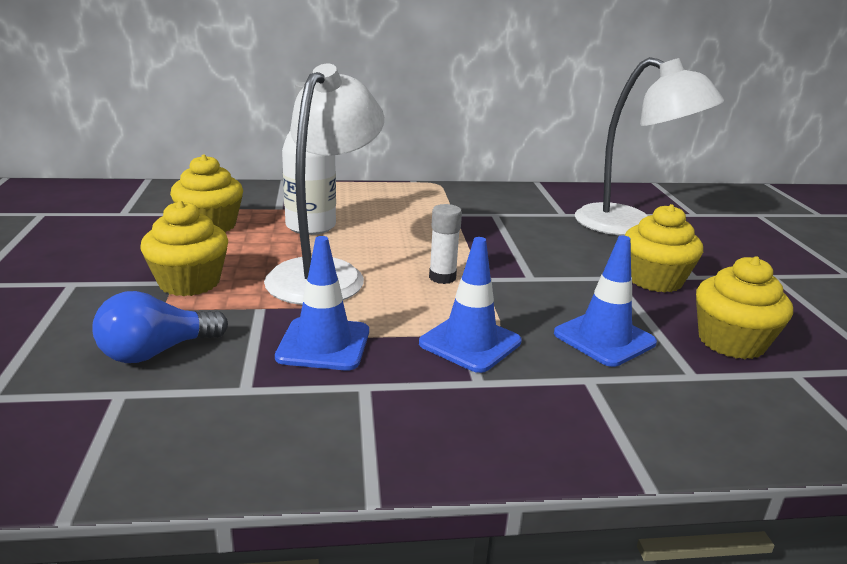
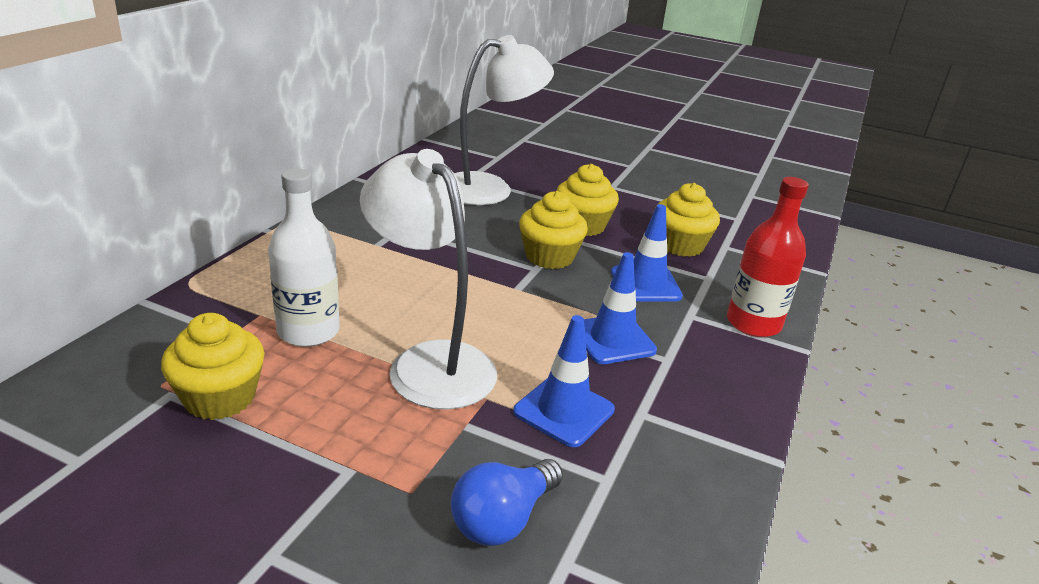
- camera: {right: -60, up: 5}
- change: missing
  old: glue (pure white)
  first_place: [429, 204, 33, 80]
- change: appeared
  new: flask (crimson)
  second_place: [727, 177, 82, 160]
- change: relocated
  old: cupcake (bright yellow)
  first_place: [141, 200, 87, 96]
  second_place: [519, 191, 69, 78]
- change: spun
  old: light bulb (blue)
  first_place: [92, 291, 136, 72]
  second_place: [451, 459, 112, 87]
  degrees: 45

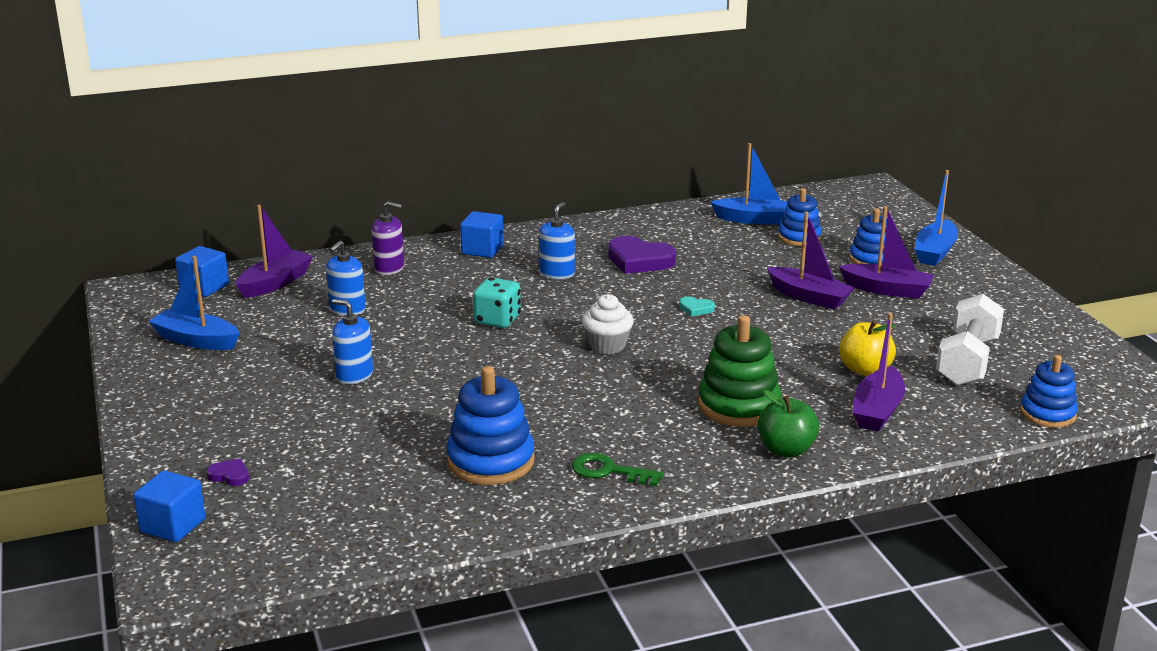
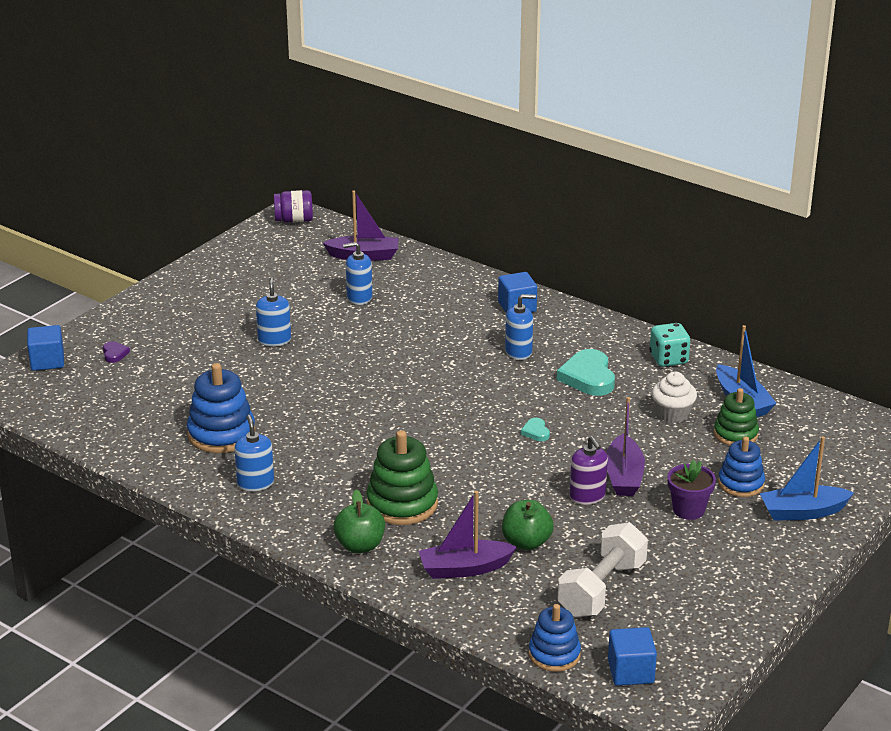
- camera: {right: 55, up: 5}
- change: missing
  old: boat (blue)
  first_place: [148, 256, 92, 94]
- change: appeared
  new: jam jar (purple)
  second_place: [274, 190, 39, 33]
- change: relocated
  old: solid cube (blue)
  first_place: [175, 246, 54, 51]
  second_place: [608, 627, 49, 59]
- change: relocated
  old: soap pump (purple)
  first_place: [372, 201, 32, 74]
  second_place: [570, 436, 38, 69]
- change: relocated
  old: game die (teal)
  first_place: [473, 277, 48, 51]
  second_place: [649, 323, 42, 44]
- change: relocated
  old: cupcake (pure white)
  first_place: [582, 294, 52, 60]
  second_place: [652, 372, 45, 51]
- change: exchanged
  old: door key (leaf-green)
  new: soap pump (blue)
  first_place: [572, 453, 92, 33]
  second_place: [234, 415, 40, 76]
- change: exchanged
  old: boat (purple)
  new: flower pot (purple)
  first_place: [839, 206, 94, 93]
  second_place: [668, 460, 48, 60]
- change: colour
  old: heart (purple)
  new: heart (teal)
  first_place: [608, 236, 68, 38]
  second_place: [557, 349, 58, 47]
- change: colour
  old: stacking toy (blue)
  new: stacking toy (leaf-green)
  first_place: [778, 188, 44, 58]
  second_place: [714, 388, 45, 58]
- change: colour
  old: apple fruit (bright yellow)
  new: apple fruit (leaf-green)
  first_place: [839, 320, 57, 56]
  second_place: [502, 500, 52, 50]
- change: spun
  old: hand weight (pure white)
  first_place: [936, 294, 68, 92]
  second_place: [558, 523, 90, 94]
  degrees: -45

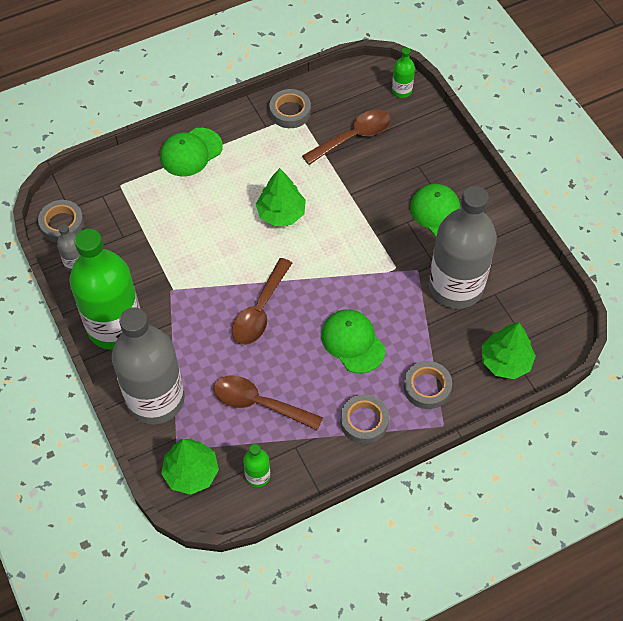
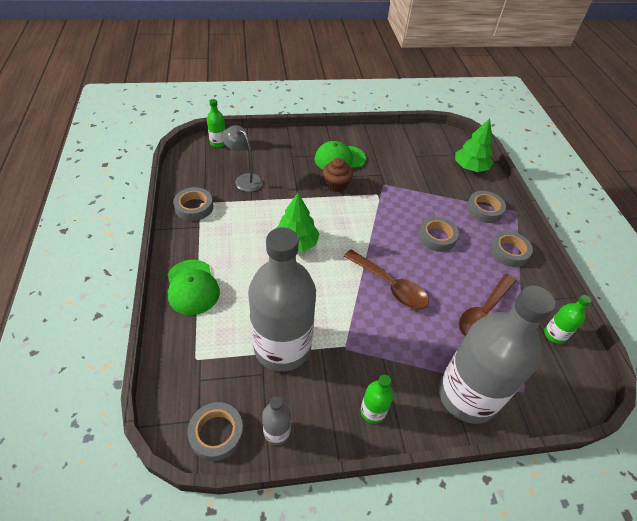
- camera: {right: -75, up: -10}
- change: missing
  old: toy tree (leaf-green)
  first_place: [161, 439, 58, 56]
- change: appeared
  new: cupcake (brown)
  second_place: [323, 158, 30, 34]
- change: relocated
  old: flask (grey)
  first_place: [429, 186, 68, 123]
  second_place: [248, 227, 68, 145]
- change: exchanged
  old: teaspoon (brown)
  new: reading lamp (grey)
  first_place: [302, 110, 89, 55]
  second_place: [222, 125, 41, 67]
- change: exchanged
  old: cap (leaf-green)
  new: roll of tape (grey)
  first_place: [321, 309, 64, 65]
  second_place: [418, 217, 41, 35]
- change: size
  old: flask (leaf-green)
  first_place: [70, 229, 70, 121]
  second_place: [361, 374, 32, 50]
  factor: 0.41

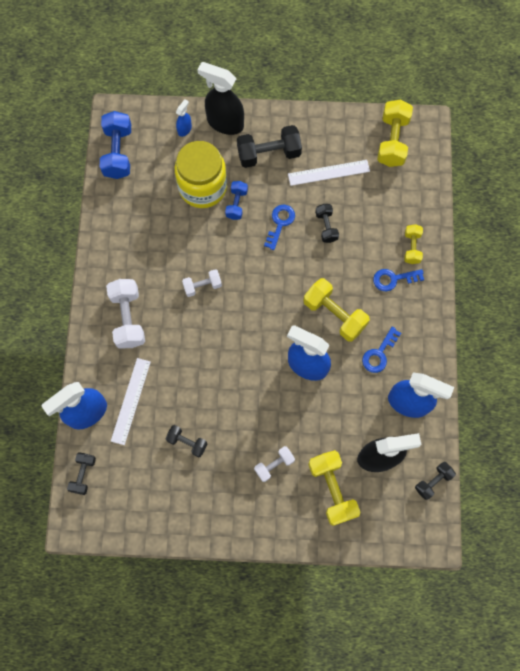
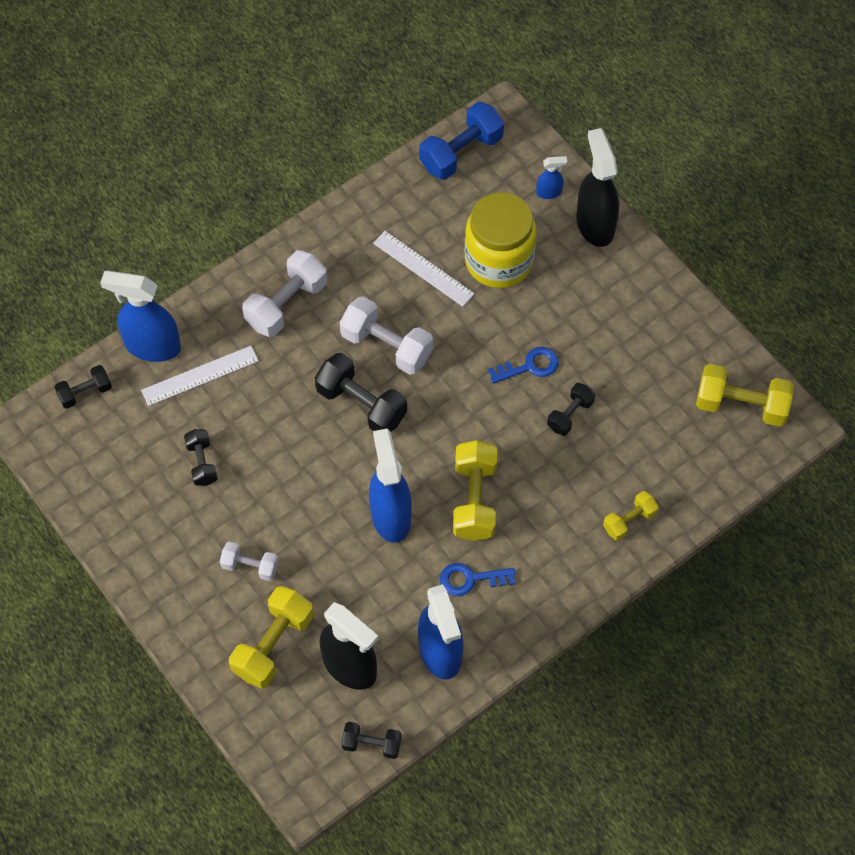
- camera: {right: 50, up: -10}
- change: missing
  old: hand weight (blue)
  first_place: [225, 181, 23, 39]
- change: missing
  old: door key (blue)
  first_place: [373, 269, 51, 23]
- change: relocated
  old: hand weight (ebony)
  first_place: [237, 125, 65, 43]
  second_place: [315, 353, 92, 79]
- change: relocated
  old: ruler (pure white)
  first_place: [288, 160, 82, 26]
  second_place: [373, 231, 102, 76]
- change: spun
  old: hand weight (bright yellow)
  first_place: [377, 100, 36, 67]
  second_place: [696, 364, 98, 63]
  degrees: 45
- change: size
  old: hand weight (pure white)
  first_place: [182, 269, 40, 28]
  second_place: [340, 296, 93, 79]
  factor: 1.72

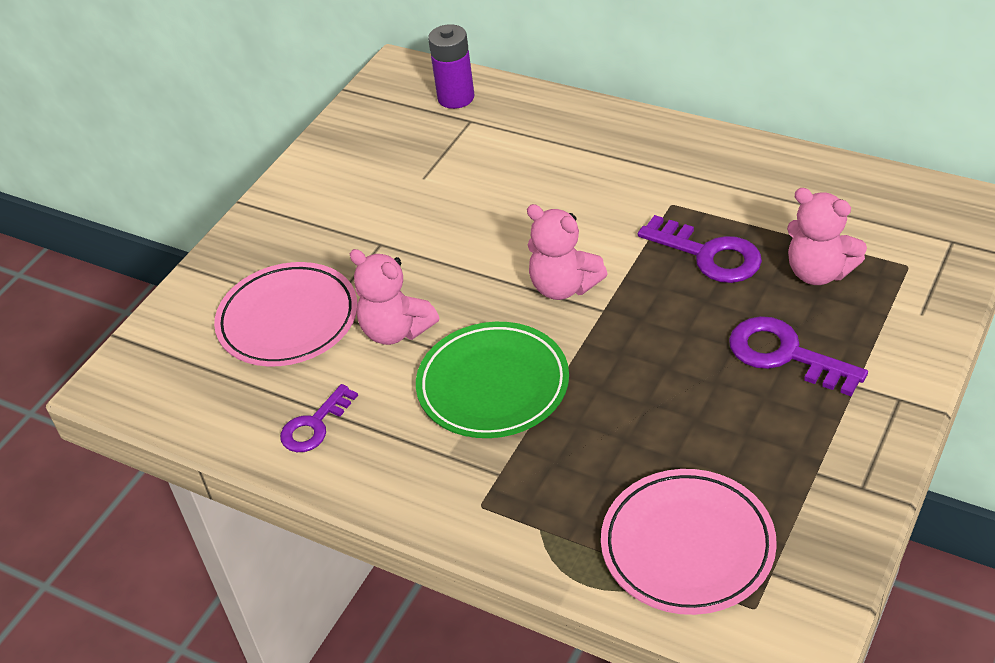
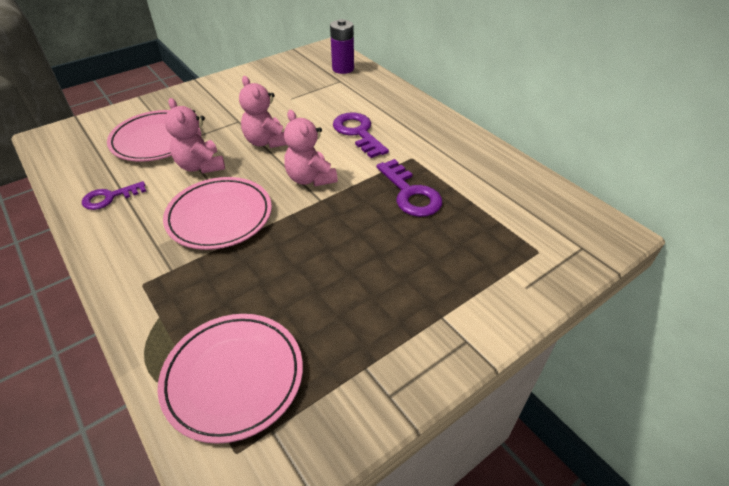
- camera: {right: 20, up: 0}
- change: relocated
  old: door key (purple)
  first_place: [729, 316, 139, 80]
  second_place: [333, 113, 56, 45]
- change: relocated
  old: stuffed bear (rosy)
  first_place: [787, 188, 80, 97]
  second_place: [239, 76, 48, 72]
- change: colour
  old: plate (leaf-green)
  new: plate (rosy)
  first_place: [416, 322, 153, 116]
  second_place: [163, 177, 109, 73]

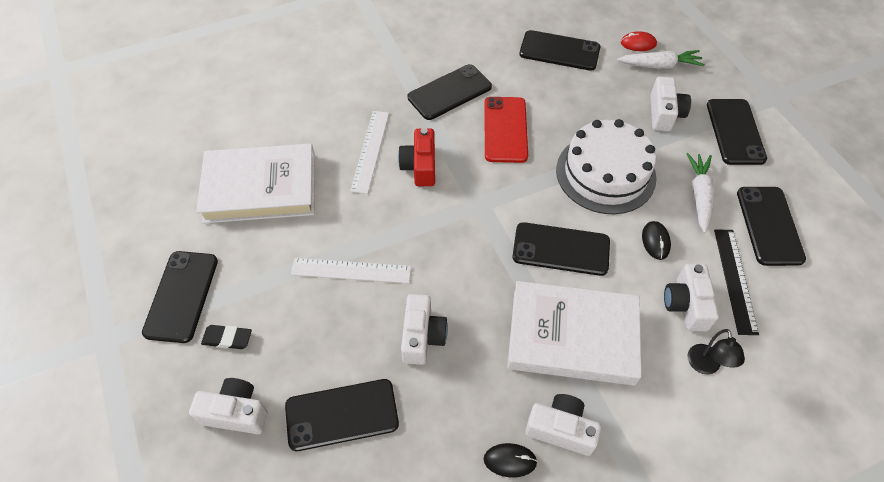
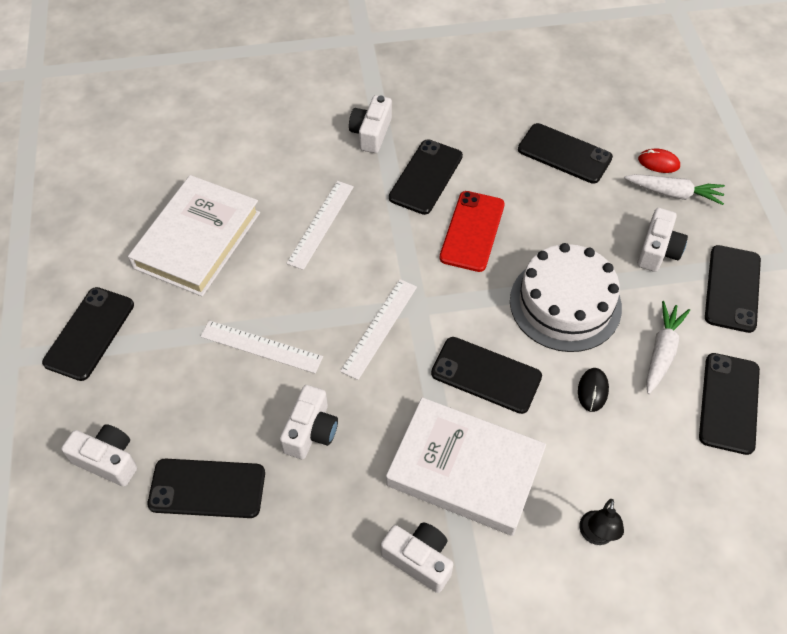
- camera: {right: 15, up: 0}
- change: missing
  old: gum eraser (ebony)
  first_place: [201, 325, 51, 24]
- change: missing
  old: compact camera (crimson)
  first_place: [398, 128, 37, 58]
- change: missing
  old: computer mouse (ebony)
  first_place: [484, 443, 54, 34]
- change: missing
  old: ruler (ebony)
  first_place: [714, 229, 45, 106]
- change: appeared
  new: ruler (pure white)
  second_place: [340, 279, 77, 101]
- change: relocated
  old: compact camera (pure white)
  first_place: [664, 264, 55, 67]
  second_place: [349, 95, 43, 58]
- change: spun
  old: hardcover (pure white)
  first_place: [196, 143, 119, 81]
  second_place: [128, 175, 132, 122]
  degrees: -75
- change: spun
  old: mobile phone (ebony)
  first_place: [408, 64, 84, 56]
  second_place: [389, 139, 74, 76]
  degrees: -45

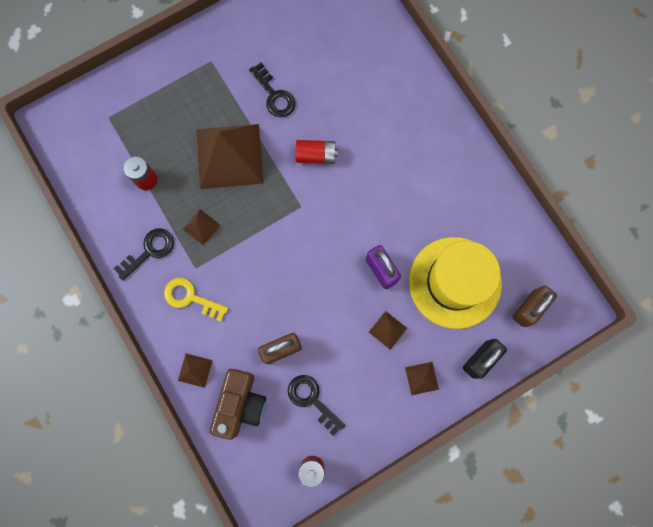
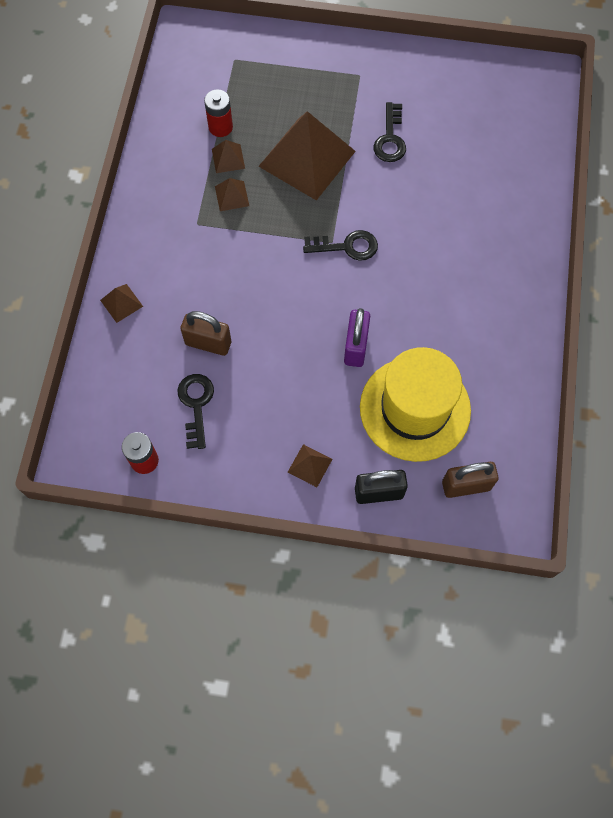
- camera: {right: 40, up: -10}
- change: missing
  old: door key (bright yellow)
  first_place: [164, 278, 64, 44]
- change: missing
  old: compact camera (brown)
  first_place: [210, 369, 56, 71]
- change: missing
  old: AA battery (crimson)
  first_place: [296, 140, 42, 24]
- change: relocated
  old: door key (ebony)
  first_place: [114, 228, 60, 53]
  second_place: [303, 230, 75, 31]
- change: relocated
  old: pyramid shape (brown)
  first_place: [369, 311, 38, 39]
  second_place: [212, 140, 33, 33]

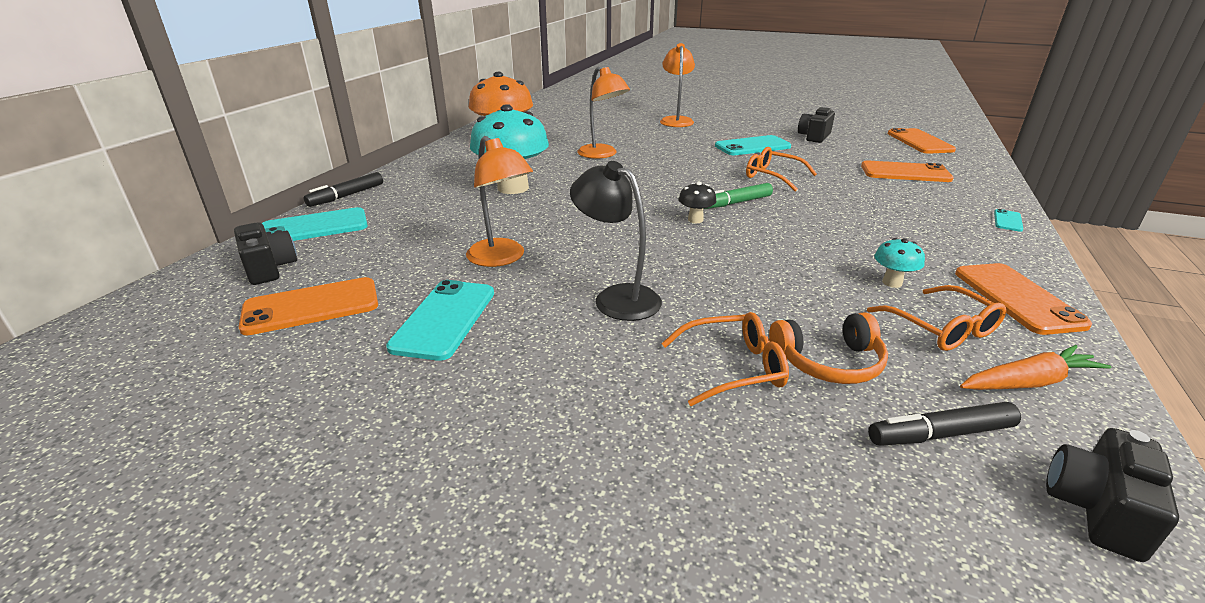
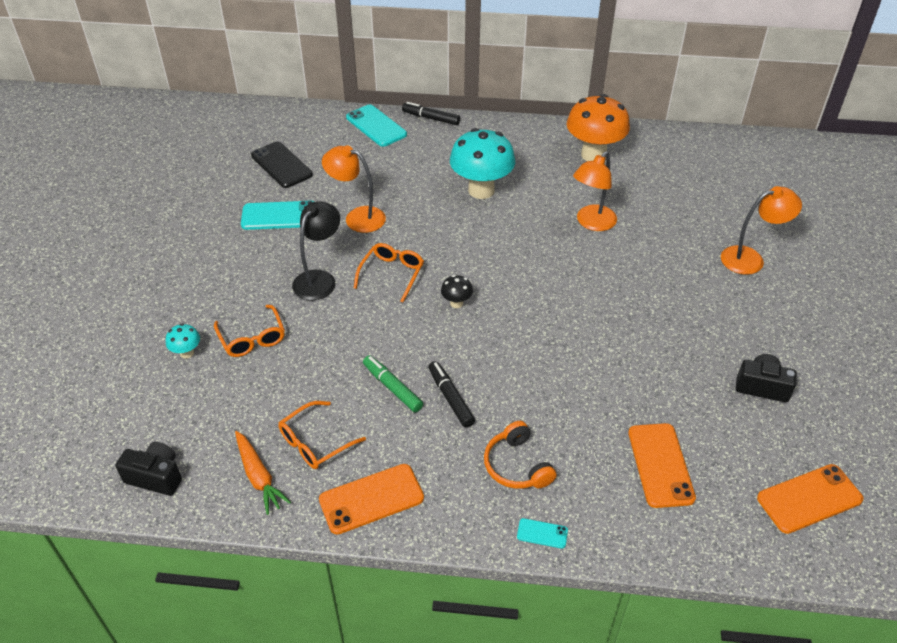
- camera: {right: 75, up: 15}
- change: missing
  old: compact camera (ebony)
  first_place: [234, 222, 63, 63]
- change: missing
  old: mobile phone (teal)
  first_place: [715, 135, 76, 20]
- change: relocated
  old: marker pen (leaf-green)
  first_place: [703, 183, 70, 26]
  second_place: [363, 355, 60, 57]
- change: relocated
  old: glasses (orange-coloured)
  first_place: [746, 147, 71, 44]
  second_place: [354, 243, 70, 60]
- change: relocated
  old: headphones (orange-coloured)
  first_place: [769, 312, 119, 72]
  second_place: [484, 421, 73, 68]
- change: relocated
  old: marker pen (ebony)
  first_place: [868, 402, 153, 44]
  second_place: [428, 361, 47, 67]
- change: relocated
  old: toadstool (teal)
  first_place: [874, 238, 51, 50]
  second_place: [166, 323, 34, 36]
- change: colour
  old: mobile phone (orange-coloured)
  new: mobile phone (ebony)
  first_place: [239, 277, 139, 58]
  second_place: [251, 142, 62, 46]
- change: spun
  old: reading lamp (orange-coloured)
  first_place: [466, 136, 67, 131]
  second_place: [322, 145, 64, 88]
  degrees: 75

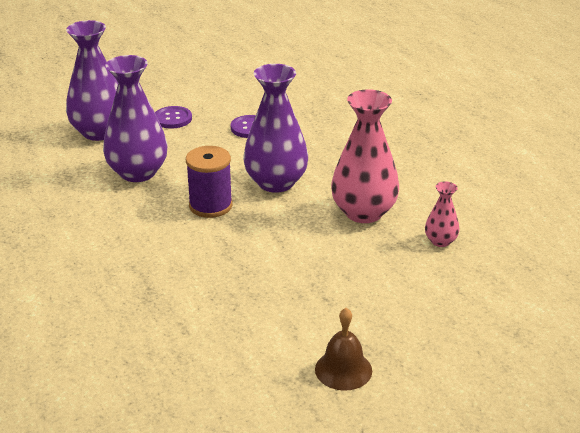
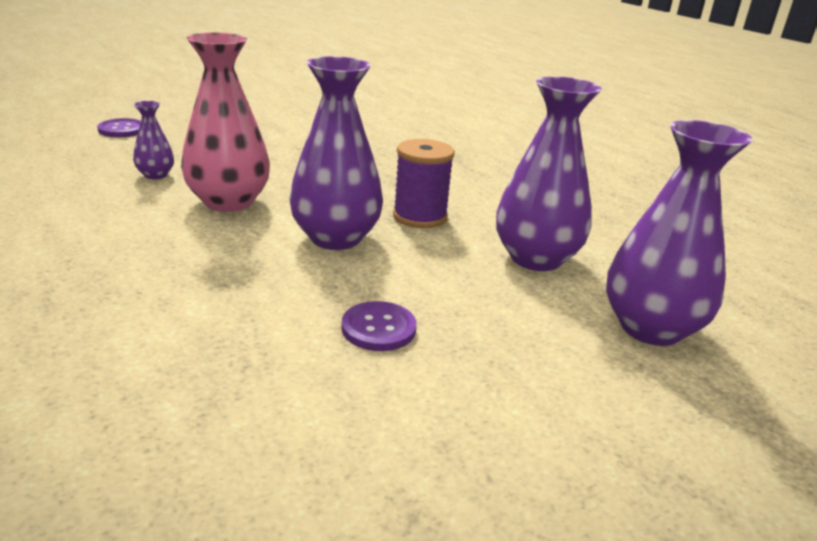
- camera: {right: 175, up: -5}
- change: missing
  old: bell (brown)
  first_place: [315, 308, 57, 83]
- change: relocated
  old: shirt button (purple)
  first_place: [155, 106, 37, 23]
  second_place: [97, 118, 44, 19]
- change: colour
  old: flower vase (rosy)
  new: flower vase (purple)
  first_place: [425, 181, 34, 66]
  second_place: [133, 101, 41, 78]

